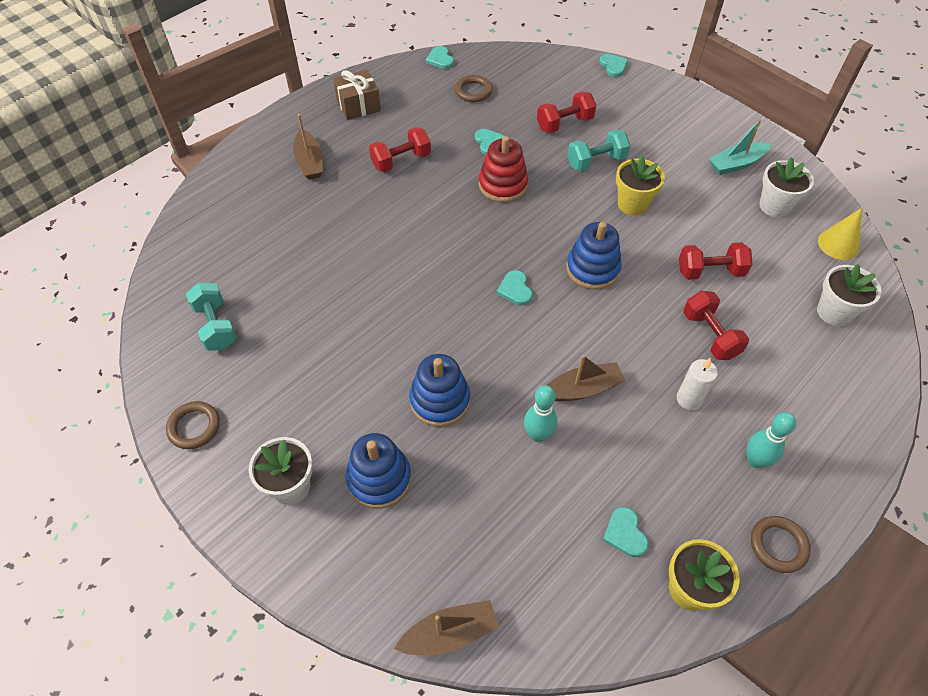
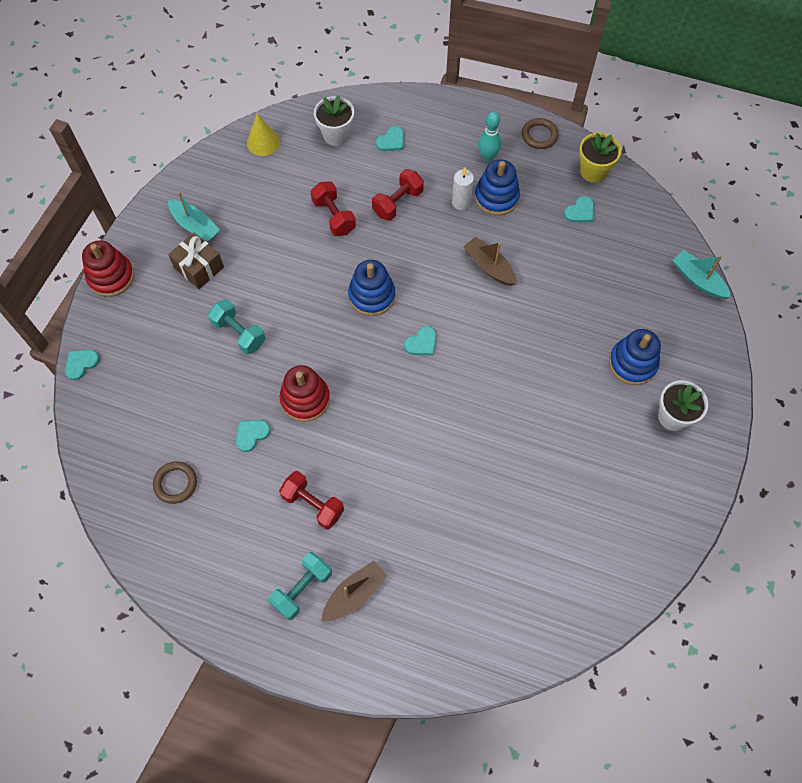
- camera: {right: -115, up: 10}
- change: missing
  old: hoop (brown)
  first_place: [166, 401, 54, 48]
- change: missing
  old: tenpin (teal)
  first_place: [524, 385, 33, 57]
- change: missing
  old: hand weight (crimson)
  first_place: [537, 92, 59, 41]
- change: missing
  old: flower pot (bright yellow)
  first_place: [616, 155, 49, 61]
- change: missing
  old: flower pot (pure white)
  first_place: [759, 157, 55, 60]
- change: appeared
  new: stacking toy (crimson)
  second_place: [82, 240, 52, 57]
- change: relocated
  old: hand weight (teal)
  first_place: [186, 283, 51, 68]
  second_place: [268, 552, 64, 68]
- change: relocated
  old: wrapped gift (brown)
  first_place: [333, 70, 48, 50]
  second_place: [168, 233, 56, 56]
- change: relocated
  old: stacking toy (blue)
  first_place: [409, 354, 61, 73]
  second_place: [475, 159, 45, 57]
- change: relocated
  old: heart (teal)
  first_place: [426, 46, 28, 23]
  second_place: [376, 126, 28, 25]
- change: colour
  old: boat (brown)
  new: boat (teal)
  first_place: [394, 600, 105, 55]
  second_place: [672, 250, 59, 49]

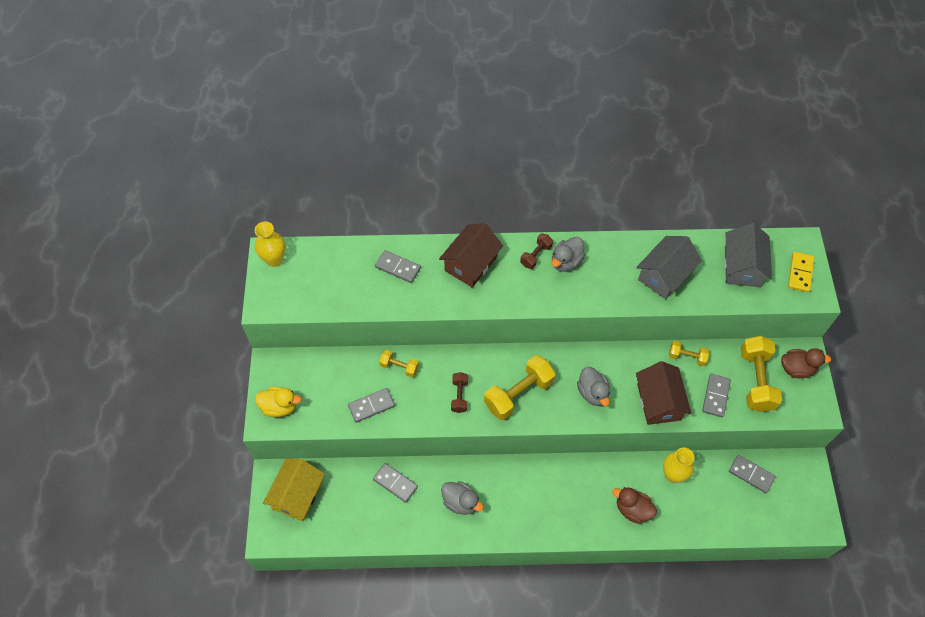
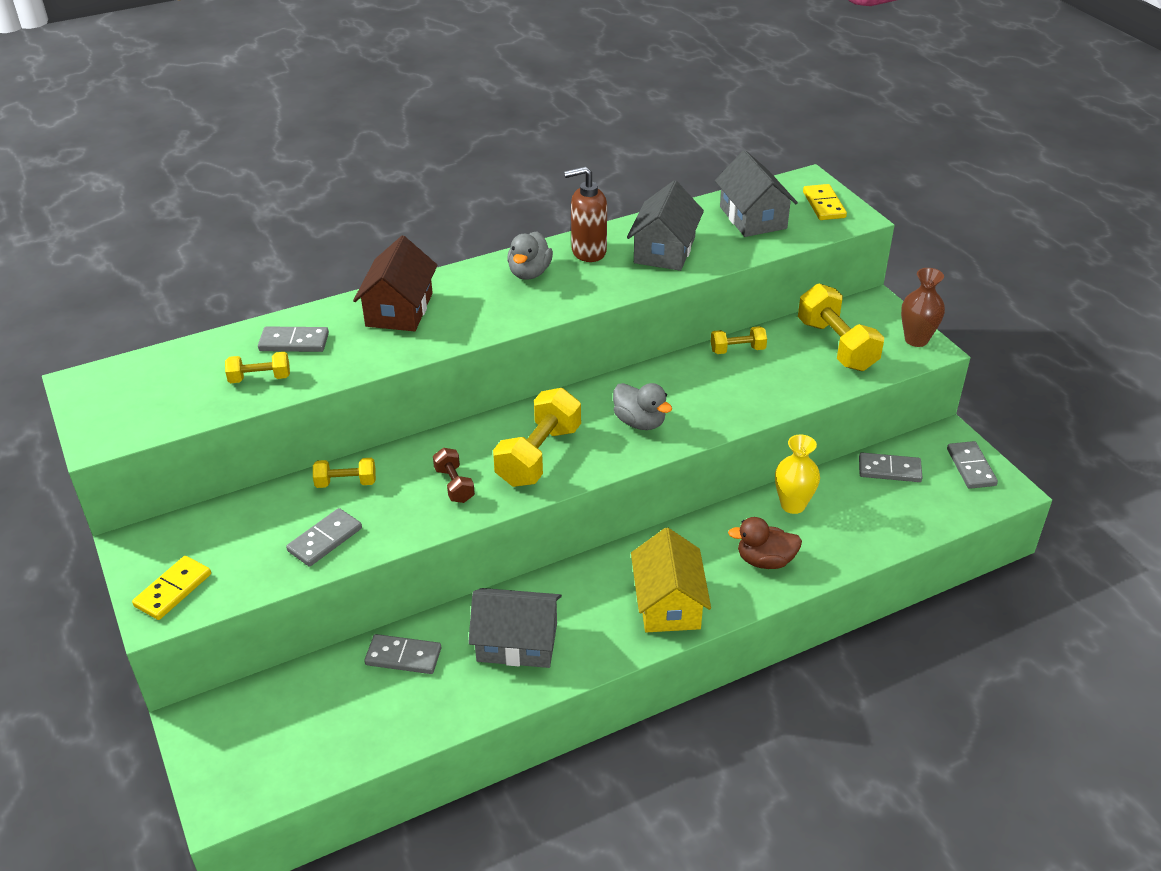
- camera: {right: -25, up: -20}
- change: missing
  old: flower vase (bright yellow)
  first_place: [255, 222, 30, 45]
- change: missing
  old: hand weight (brown)
  first_place: [520, 233, 33, 36]
- change: missing
  old: house (brown)
  first_place: [636, 361, 56, 64]
- change: missing
  old: duck (brown)
  first_place: [781, 348, 50, 30]
- change: appeared
  new: hand weight (bright yellow)
  second_place: [225, 352, 65, 31]
- change: appeared
  new: soap pump (brown)
  second_place: [564, 166, 43, 96]
- change: appeared
  new: flower vase (brown)
  second_place: [901, 268, 44, 79]
- change: relocated
  old: house (bright yellow)
  first_place: [263, 458, 62, 64]
  second_place: [631, 528, 80, 104]
- change: relocated
  old: domino piece (grey)
  first_place: [702, 374, 29, 43]
  second_place: [947, 441, 51, 48]
- change: exchanged
  old: duck (bright yellow)
  new: domino piece (bright yellow)
  first_place: [255, 387, 47, 30]
  second_place: [132, 556, 79, 64]
- change: exchanged
  old: duck (grey)
  new: house (grey)
  first_place: [441, 481, 42, 34]
  second_place: [468, 588, 94, 80]

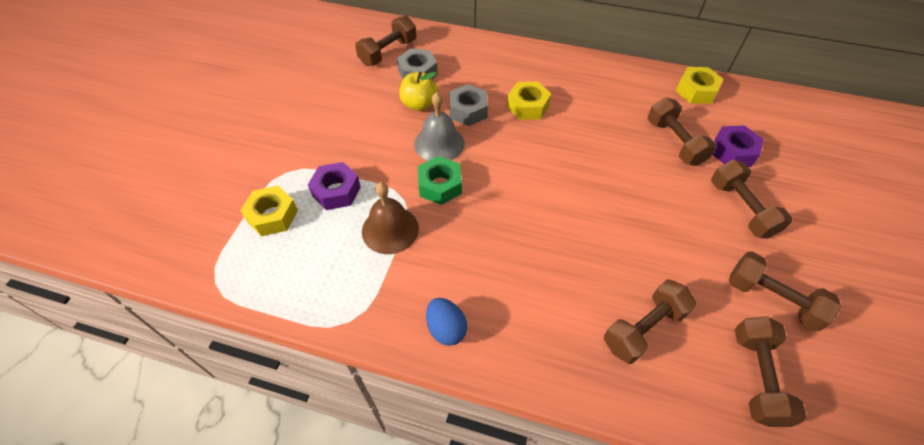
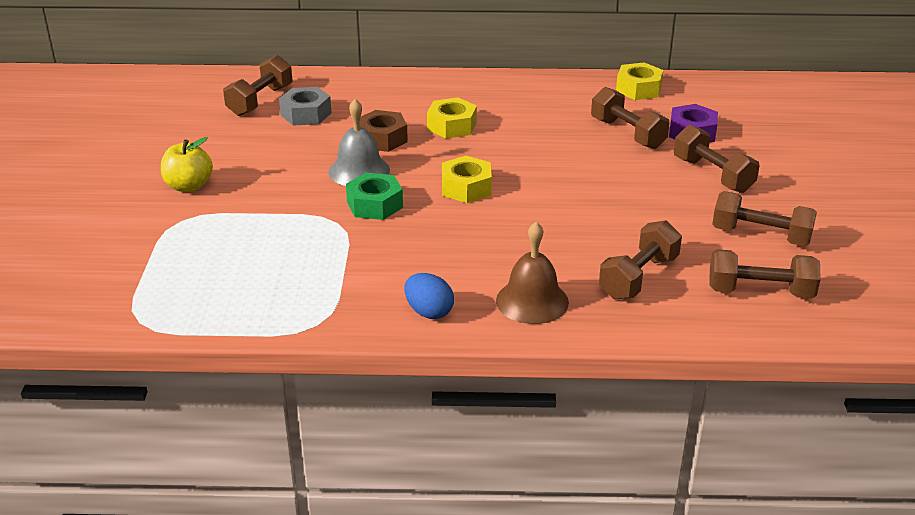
- camera: {right: -15, up: -20}
- change: missing
  old: nut (purple)
  first_place: [308, 162, 53, 48]
- change: relocated
  old: nut (bright yellow)
  first_place: [240, 186, 58, 50]
  second_place: [442, 156, 50, 47]
- change: relocated
  old: bell (brown)
  first_place: [362, 182, 57, 72]
  second_place: [496, 222, 73, 102]
- change: relocated
  old: apple fruit (bright yellow)
  first_place: [399, 72, 40, 39]
  second_place: [161, 137, 52, 55]
- change: colour
  old: nut (grey)
  new: nut (brown)
  first_place: [449, 84, 39, 42]
  second_place: [360, 110, 48, 42]
- change: spun
  old: hand weight (brown)
  first_place: [735, 316, 71, 111]
  second_place: [709, 249, 112, 50]
  degrees: -75

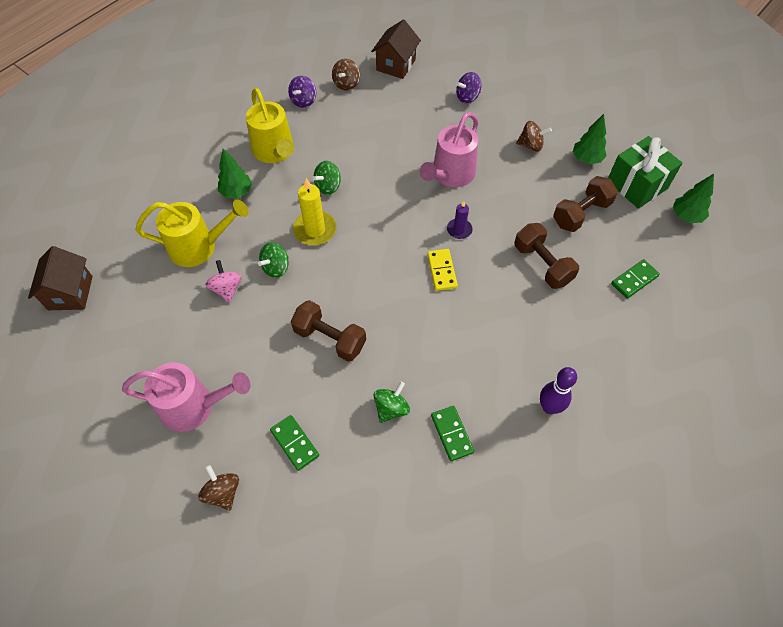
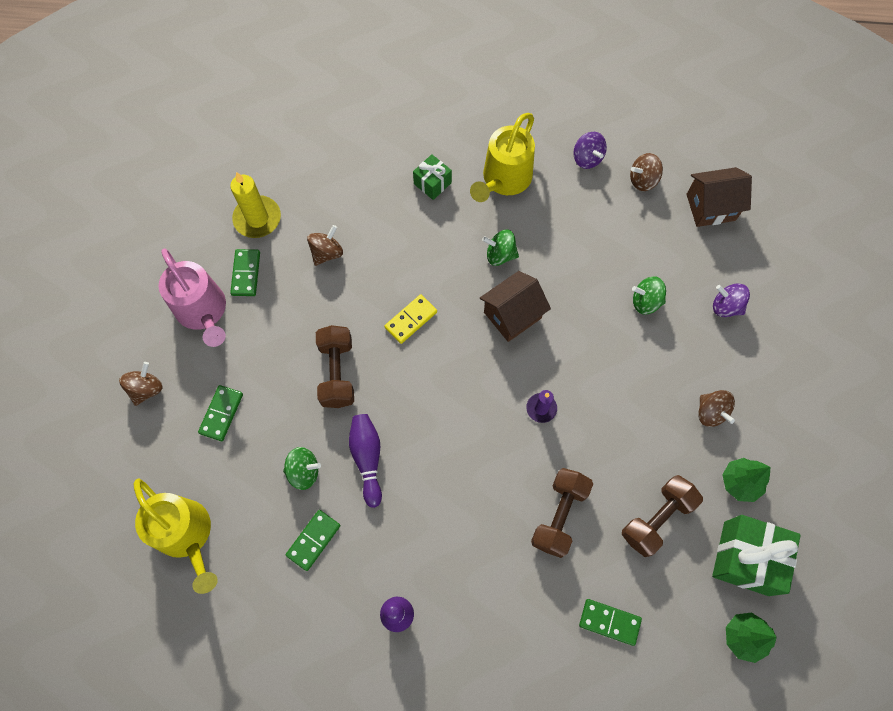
- camera: {right: 55, up: 10}
- change: missing
  old: sprinkling can (rosy)
  first_place: [419, 112, 60, 75]
- change: appeared
  new: domino piece (leaf-green)
  second_place: [230, 249, 30, 47]
- change: appeared
  new: tenpin (purple)
  second_place: [349, 414, 33, 94]
- change: relocated
  old: house (brown)
  first_place: [28, 246, 65, 64]
  second_place: [480, 271, 71, 71]
- change: relocated
  old: sprinkling can (bright yellow)
  first_place: [136, 200, 112, 67]
  second_place: [134, 478, 84, 116]
- change: relocated
  old: whirligig (leaf-green)
  first_place: [258, 242, 31, 36]
  second_place: [632, 276, 34, 39]
- change: relocated
  old: candle (bright yellow)
  first_place: [293, 178, 44, 68]
  second_place: [230, 172, 51, 66]
- change: relocated
  old: domino piece (bright yellow)
  first_place: [427, 249, 31, 42]
  second_place: [384, 294, 53, 50]
- change: exchanged
  old: toy tree (leaf-green)
  new: wrapped gift (leaf-green)
  first_place: [218, 149, 34, 49]
  second_place: [413, 154, 39, 46]
- change: colour
  old: whirligig (rosy)
  new: whirligig (brown)
  first_place: [205, 260, 37, 43]
  second_place: [307, 225, 36, 41]
- change: spun
  old: whirligig (purple)
  first_place: [288, 76, 28, 32]
  second_place: [573, 132, 34, 37]
  degrees: -105
- change: spun
  old: hand weight (brown)
  first_place: [553, 176, 65, 56]
  second_place: [622, 475, 81, 82]
  degrees: -60

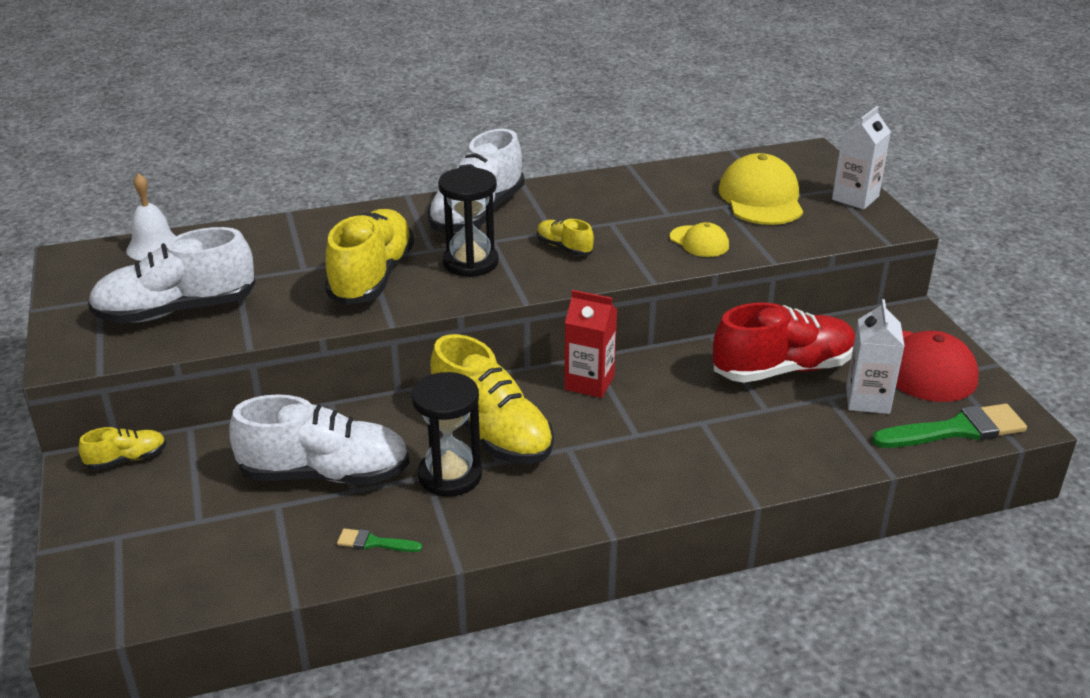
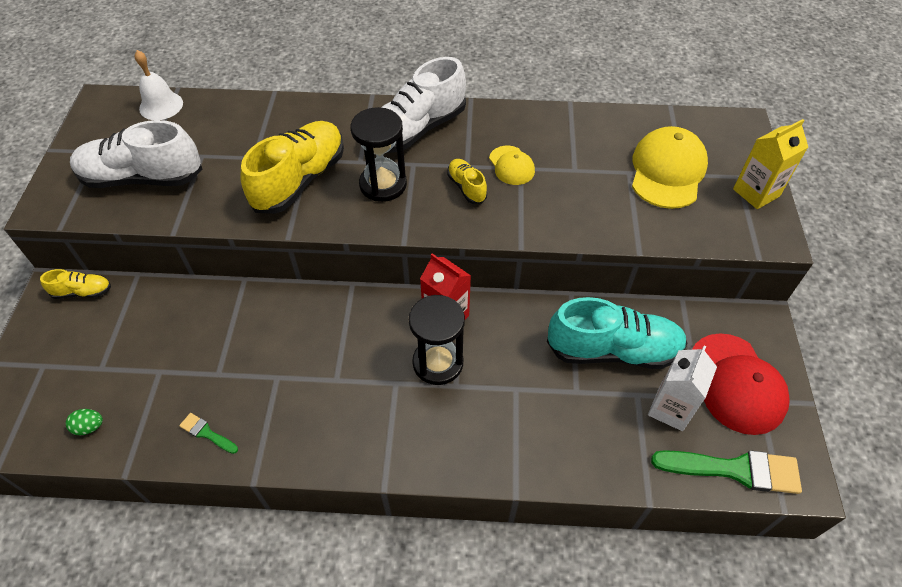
- camera: {right: 20, up: 20}
- change: missing
  old: lace-up shoe (pure white)
  first_place: [229, 394, 181, 91]
- change: missing
  old: lace-up shoe (bright yellow)
  first_place: [430, 334, 124, 130]
- change: appeared
  new: egg shape (leaf-green)
  second_place: [66, 409, 37, 26]
- change: relocated
  old: hourglass (ebony)
  first_place: [411, 372, 71, 125]
  second_place: [409, 295, 56, 90]
- change: relocated
  old: cap (bright yellow)
  first_place: [670, 222, 59, 35]
  second_place: [489, 146, 46, 39]
- change: colour
  old: lace-up shoe (crimson)
  new: lace-up shoe (teal)
  first_place: [713, 303, 142, 80]
  second_place: [547, 297, 140, 72]
- change: colour
  old: juice carton (pure white)
  new: juice carton (bright yellow)
  first_place: [832, 106, 59, 104]
  second_place: [733, 119, 75, 90]

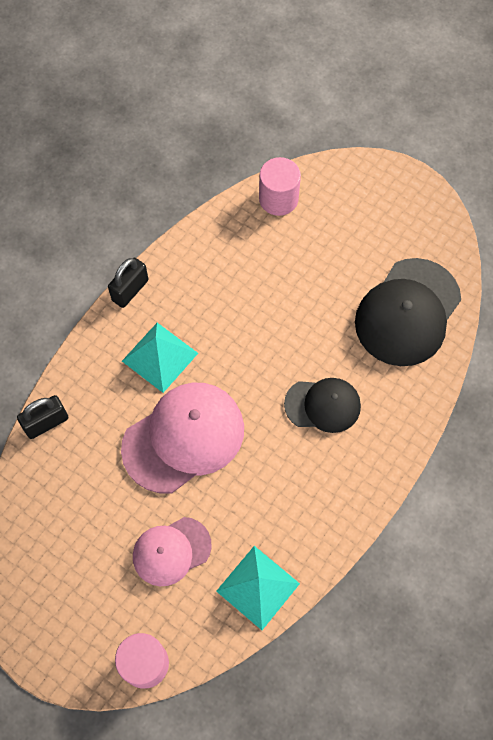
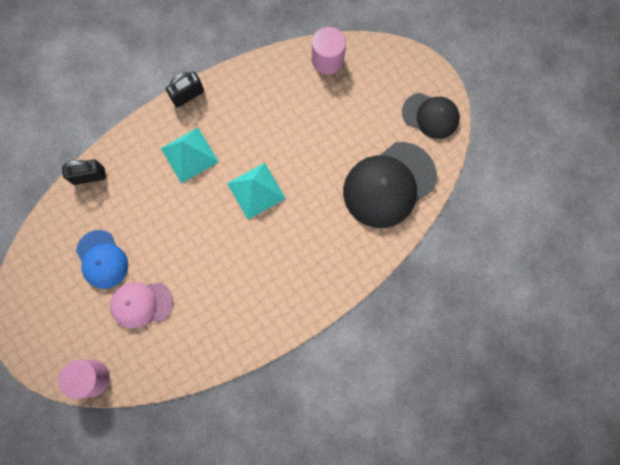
- camera: {right: 20, up: 10}
- change: missing
  old: cap (rosy)
  first_place: [121, 383, 123, 110]
- change: appeared
  new: cap (blue)
  second_place: [76, 230, 52, 59]
- change: relocated
  old: pyramid shape (teal)
  first_place: [216, 546, 84, 84]
  second_place: [227, 163, 59, 56]
- change: relocated
  old: cap (ebony)
  first_place: [284, 378, 77, 55]
  second_place: [402, 93, 58, 46]

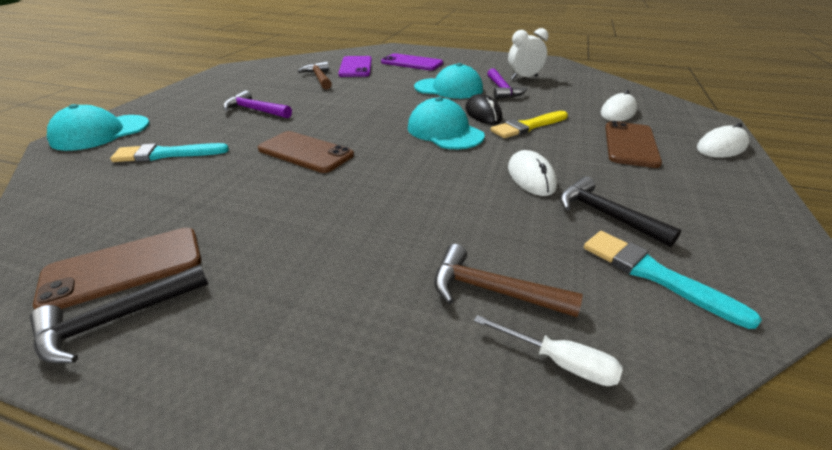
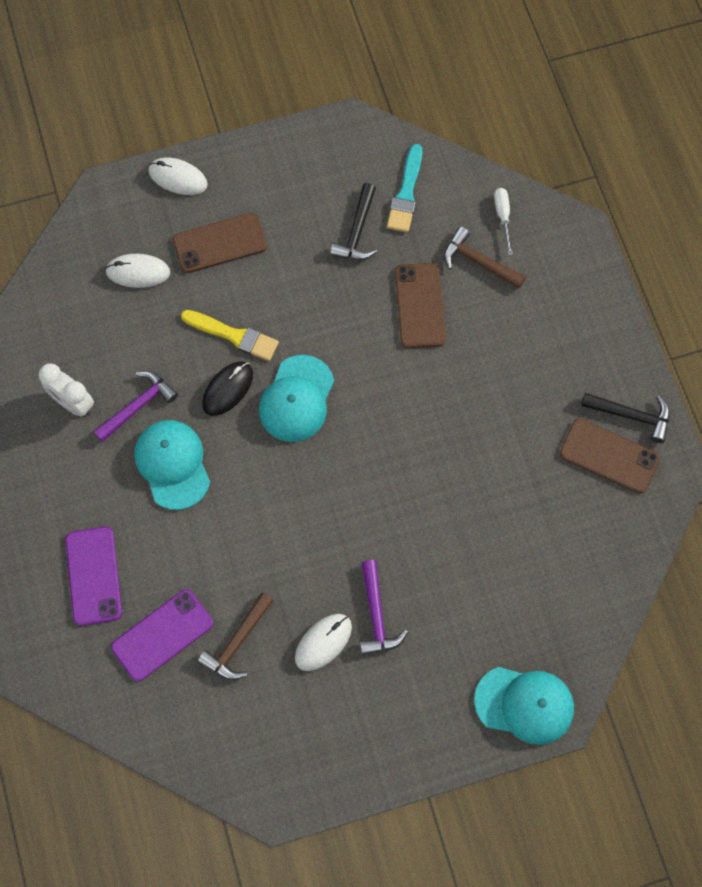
- camera: {right: -125, up: 35}
- change: missing
  old: paint brush (teal)
  first_place: [110, 143, 119, 19]
- change: relocated
  old: mobile phone (brown)
  first_place: [258, 131, 96, 42]
  second_place: [395, 263, 51, 85]
- change: relocated
  old: computer mouse (pure white)
  first_place: [508, 150, 49, 46]
  second_place: [295, 614, 57, 57]
- change: spun
  old: hammer (brown)
  first_place: [434, 244, 149, 73]
  second_place: [444, 227, 82, 62]
  degrees: 135

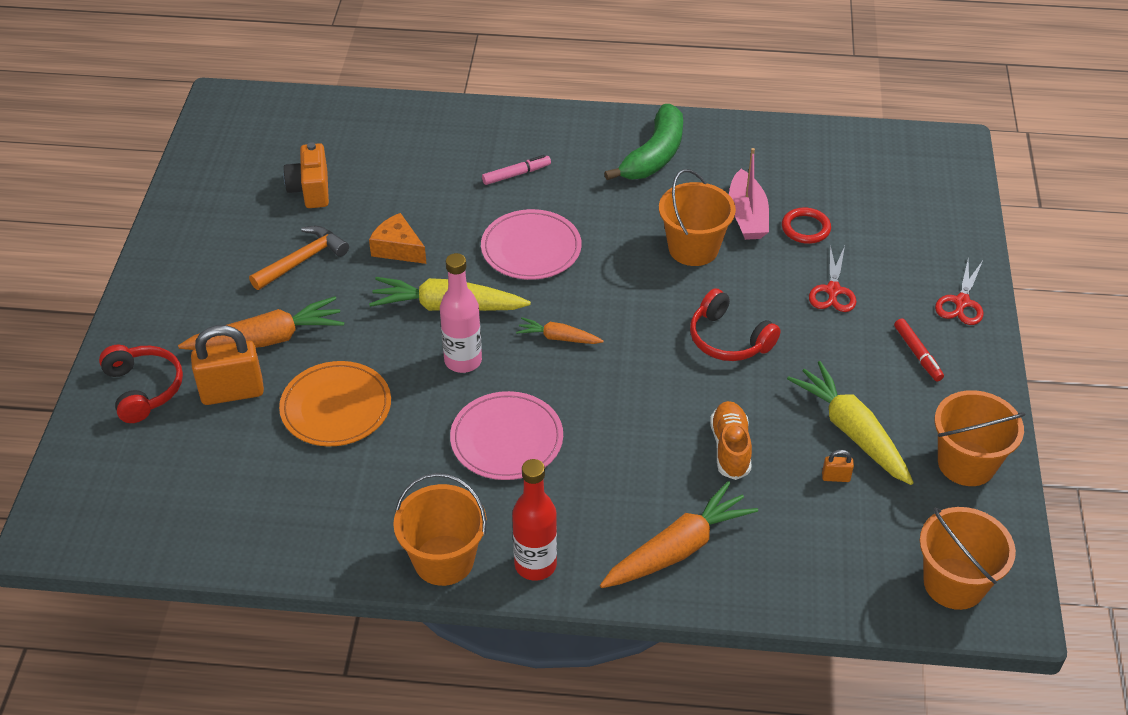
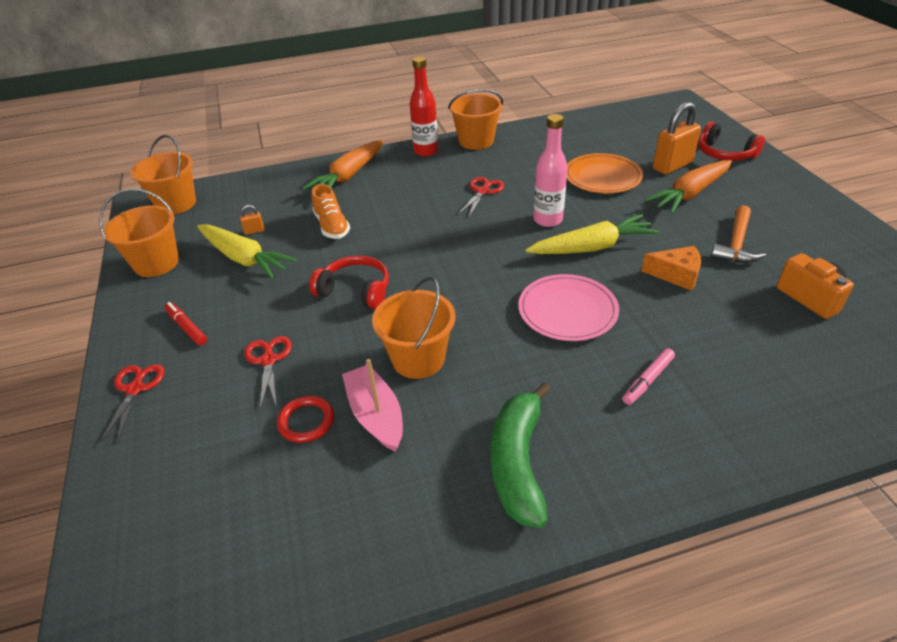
- camera: {right: 160, up: -5}
- change: missing
  old: toy carrot (orange-coloured)
  first_place: [516, 318, 88, 26]
- change: exchanged
  old: plate (rosy)
  new: scissors (crimson)
  first_place: [450, 391, 113, 89]
  second_place: [458, 177, 46, 41]

